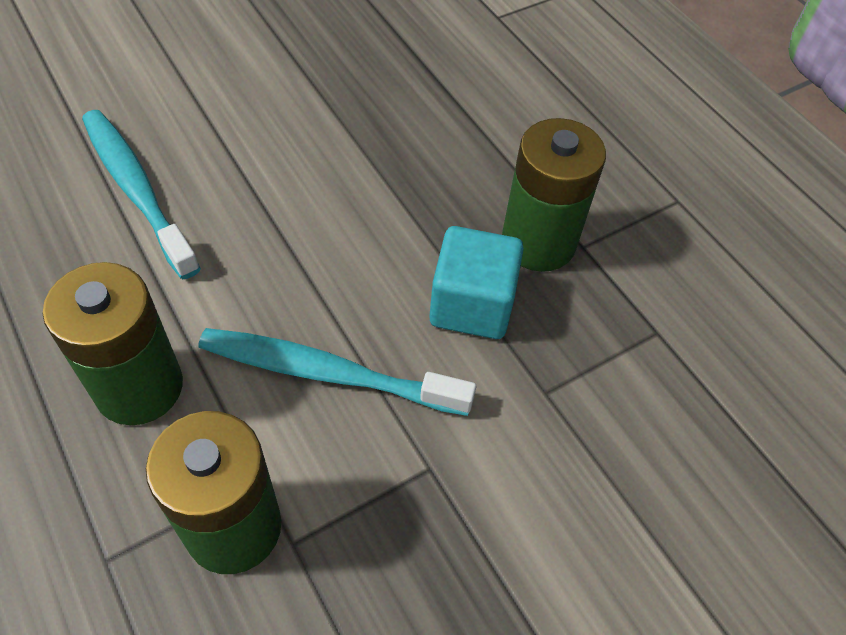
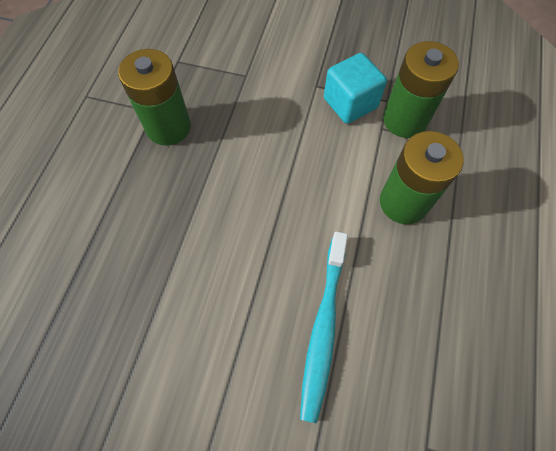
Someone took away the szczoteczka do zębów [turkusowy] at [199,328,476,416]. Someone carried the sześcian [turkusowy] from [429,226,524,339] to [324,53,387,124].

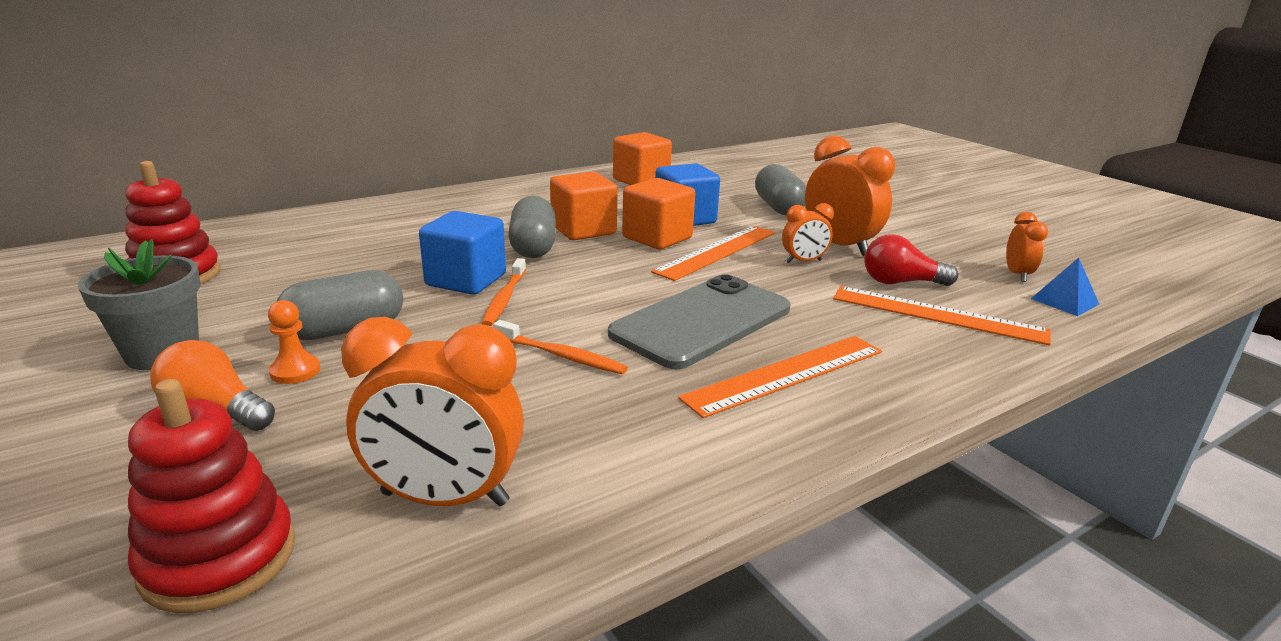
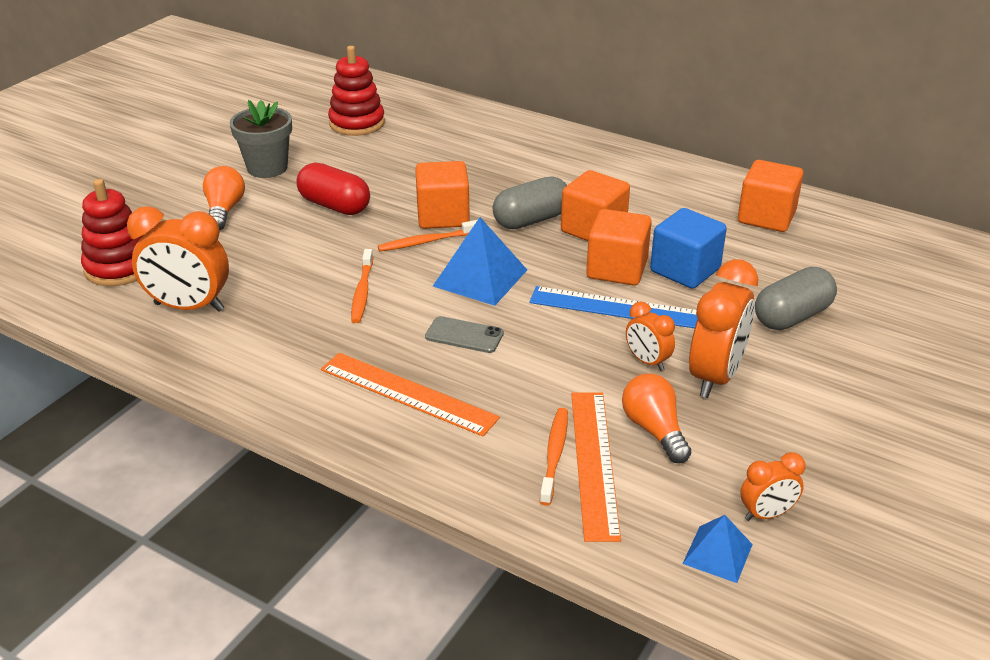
Someone took away the pionek [pomarańczowy] at [268,300,320,384]. Someone put down the piramida [niebieski] at [433,217,527,306]. Someone put down the szczoteczka do zębów [pomarańczowy] at [540,408,568,506]. Someone repainted the kapsułka [szary] at [277,270,403,340], which became the kapsułka [czerwony] at [297,163,370,215]. Someone repainted the sześcian [niebieski] at [419,211,506,295], which became the sześcian [pomarańczowy] at [415,161,470,229]. Someone repainted the linijka [pomarańczowy] at [651,226,775,281], which became the linijka [niebieski] at [529,286,698,328]. Someone repainted the żarówka [czerwony] at [865,234,958,286], which became the żarówka [pomarańczowy] at [622,374,691,463]. Someone rotated the budzik [pomarańczowy] at [341,317,524,506] by 60 degrees counterclockwise. Someone scaled the telefon [szary] at [608,274,790,369] by 0.46.

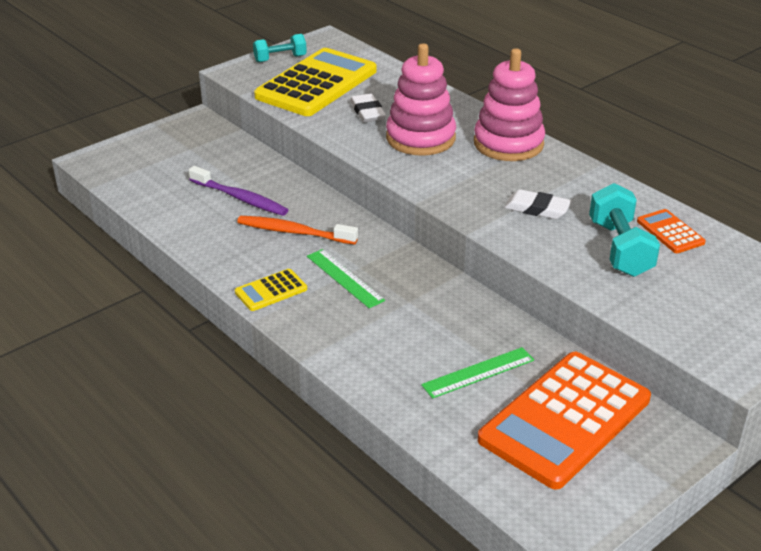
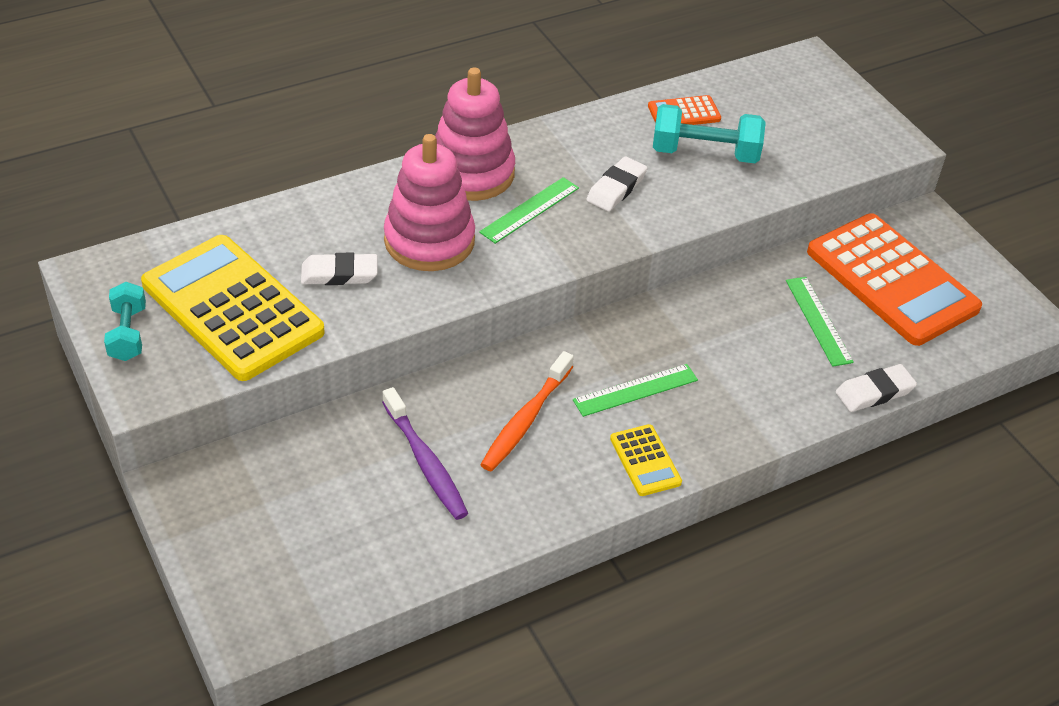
Someone put down the linijka [zielony] at [479,177,579,244]. Someone put down the gumka do mazania [biały] at [836,364,917,412]. Someone rotated the szczoteczka do zębów [fioletowy] at [189,166,288,216] by 105 degrees clockwise.

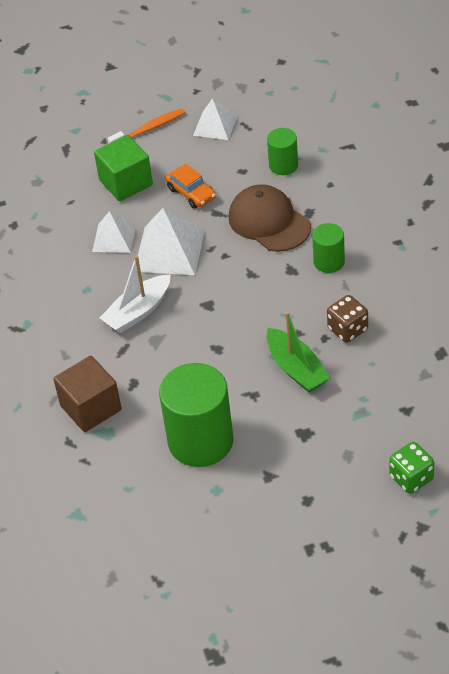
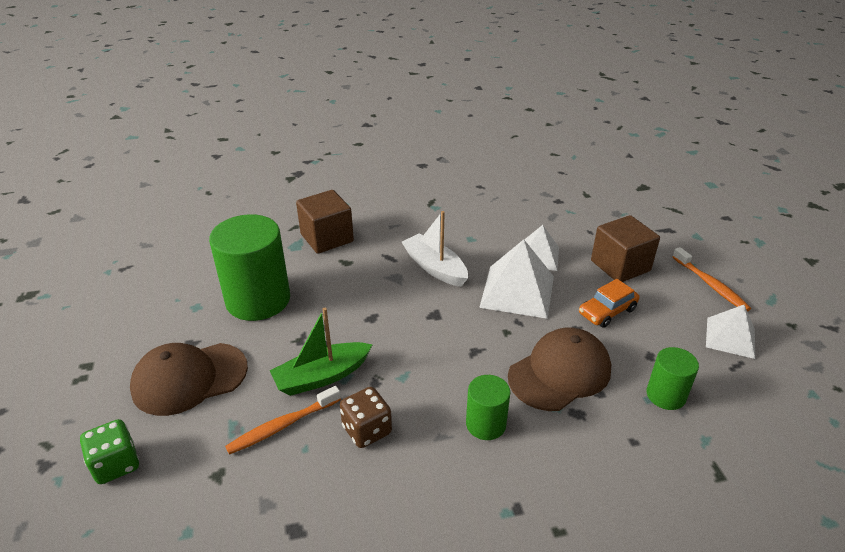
Someone put down the czapka [brązowy] at [130,343,248,416]. Someone put down the szczoteczka do zębów [pomarańczowy] at [225,386,341,455]. Someone repainted the sześcian [zielony] at [94,135,153,201], which became the sześcian [brązowy] at [591,215,660,282].

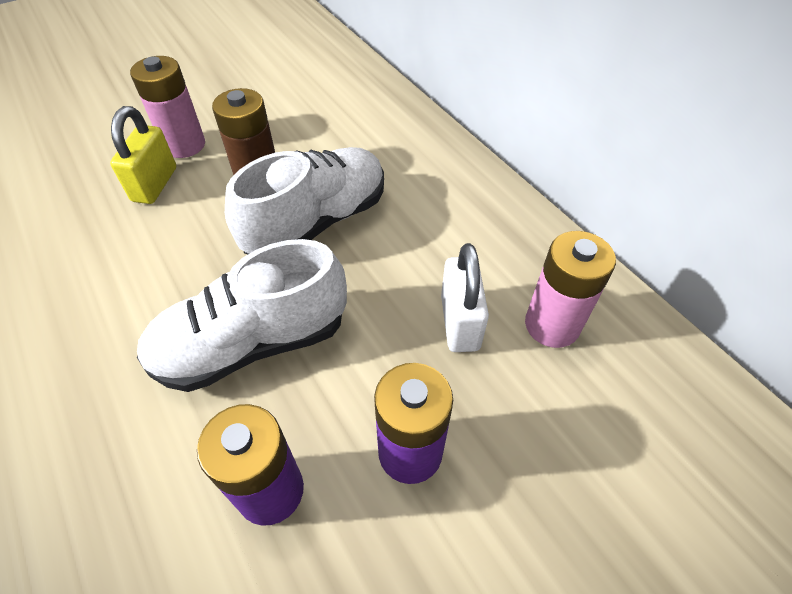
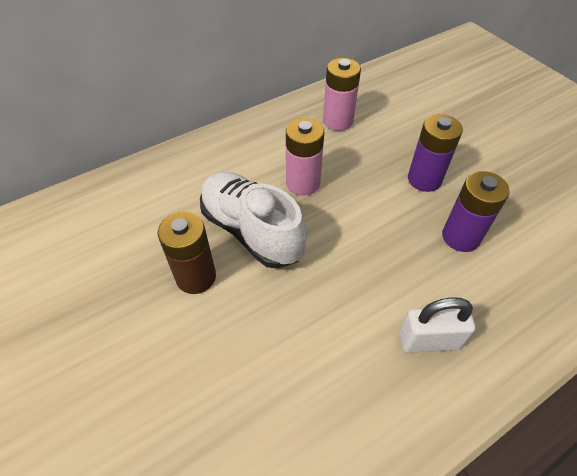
Someone took away the kłódka [żółty] at [110,106,176,204]. Someone took away the but [biały] at [137,239,347,392]. Someone carried the bateria [różowy] from [130,56,205,158] to [286,118,324,196]. Someone carried the kłódka [biały] from [441,243,489,352] to [399,297,476,353].

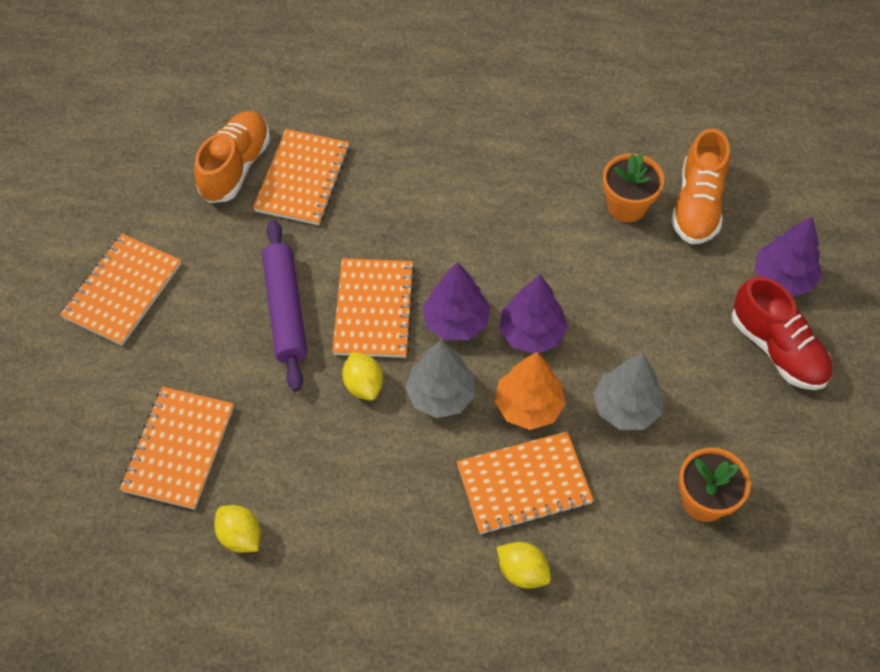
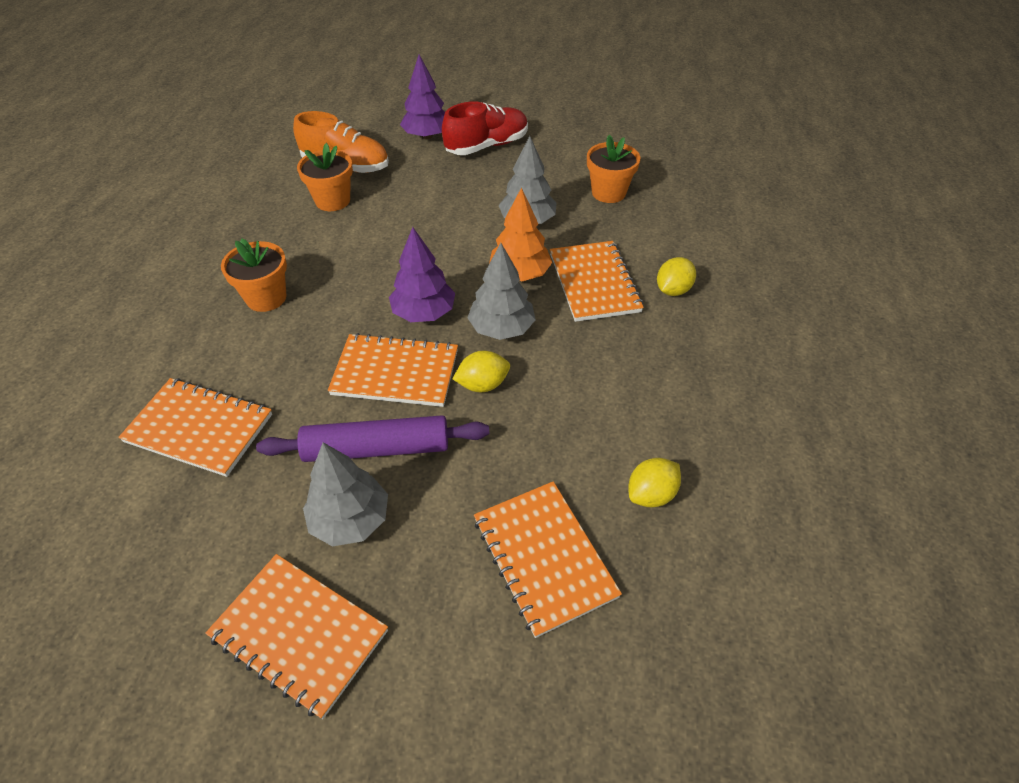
Someone took away the but [pomarańczowy] at [194,111,270,203]. Someone took away the drzewko [fioletowy] at [499,275,568,354]. Someone put down the doniczka [pomarańczowy] at [221,239,287,312]. Someone put down the drzewko [szary] at [303,442,388,547]. Someone rotated the zeszyt [pomarańczowy] at [120,387,234,510] by 45 degrees clockwise.

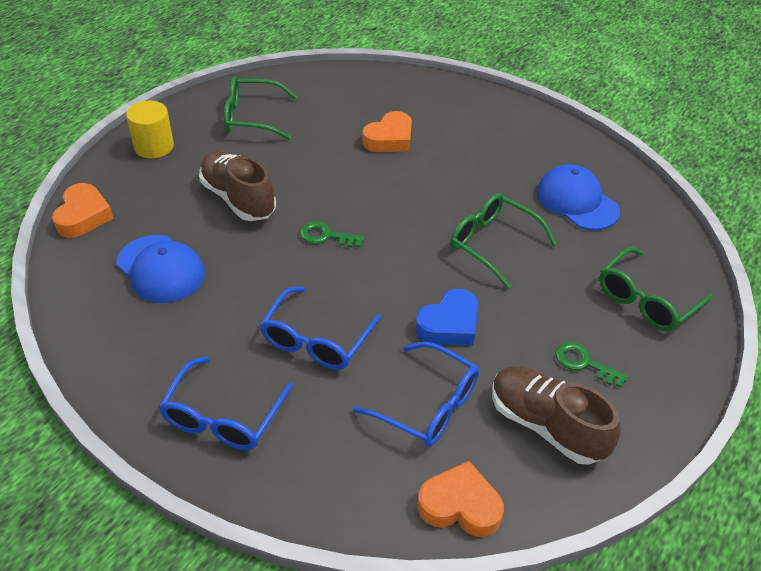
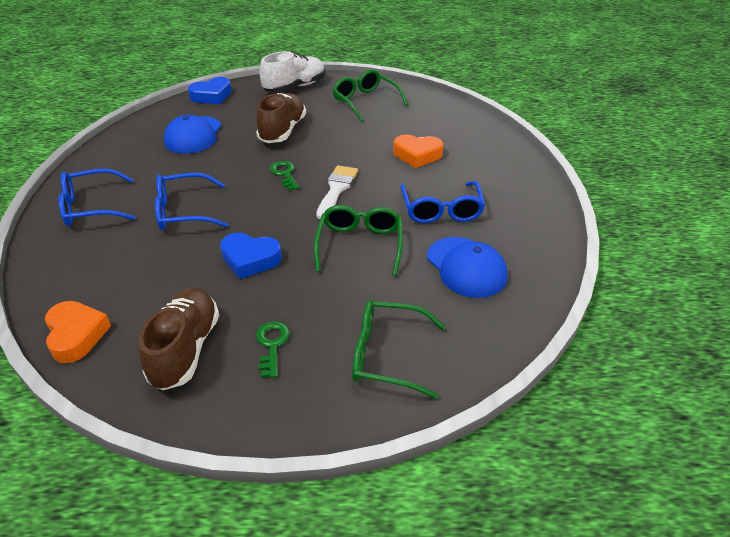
Someone put down the pędzel [biały] at [316,165,358,219]. Someone carried the okulary [niebieski] from [353,342,479,447] to [400,181,485,223]. Someone swapped the walec [żółty] at [126,101,174,159] for the but [biały] at [260,51,325,93]. Someone repainted the serce [pomarańczowy] at [52,183,113,238], which became the serce [niebieski] at [188,77,232,104]. Someone rotated the czapka [niebieski] at [536,164,620,230] by 135 degrees clockwise.

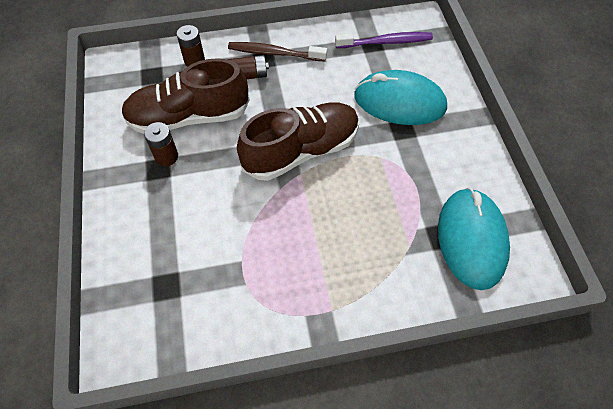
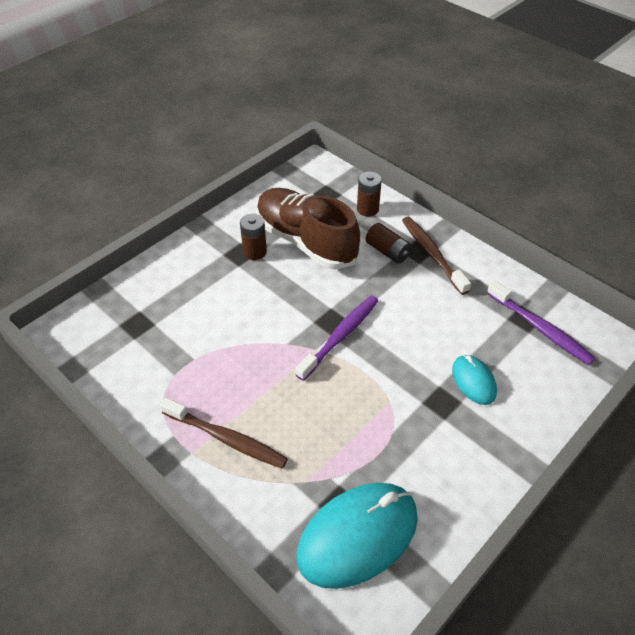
Someone put down the szczoteczka do zębów [brązowy] at [160,398,288,469]. Someone swapped the but [brązowy] at [237,102,359,181] for the szczoteczka do zębów [fioletowy] at [296,295,378,381]. Someone scaled the myszka [turkusowy] at [354,70,447,125] by 0.51.

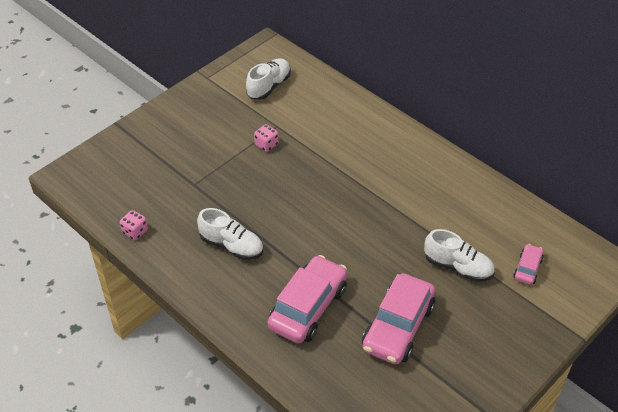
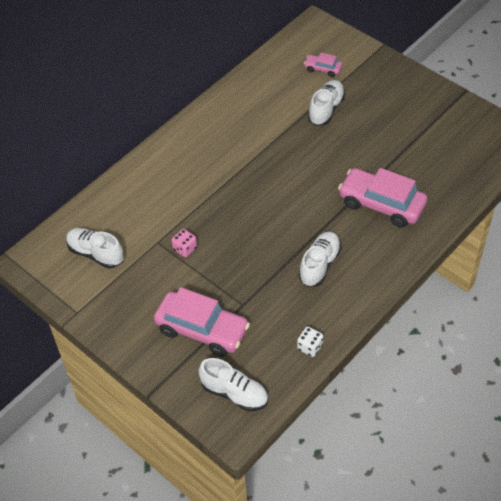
Someone put down the but [biały] at [198,358,268,411]. Someone carried the samochód [różowy] from [362,273,435,365] to [154,287,250,356]. Someone repainted the kostka do gry [różowy] at [120,210,148,240], which became the kostka do gry [biały] at [297,327,323,357].

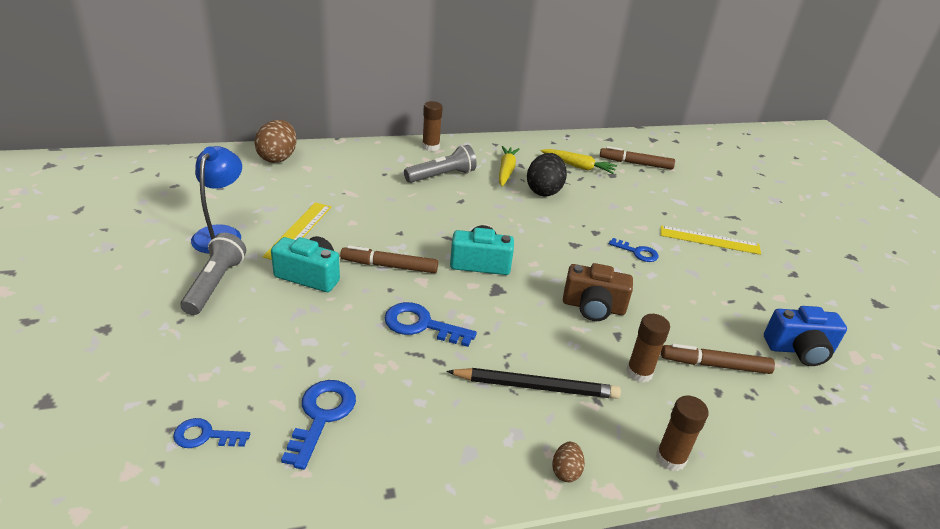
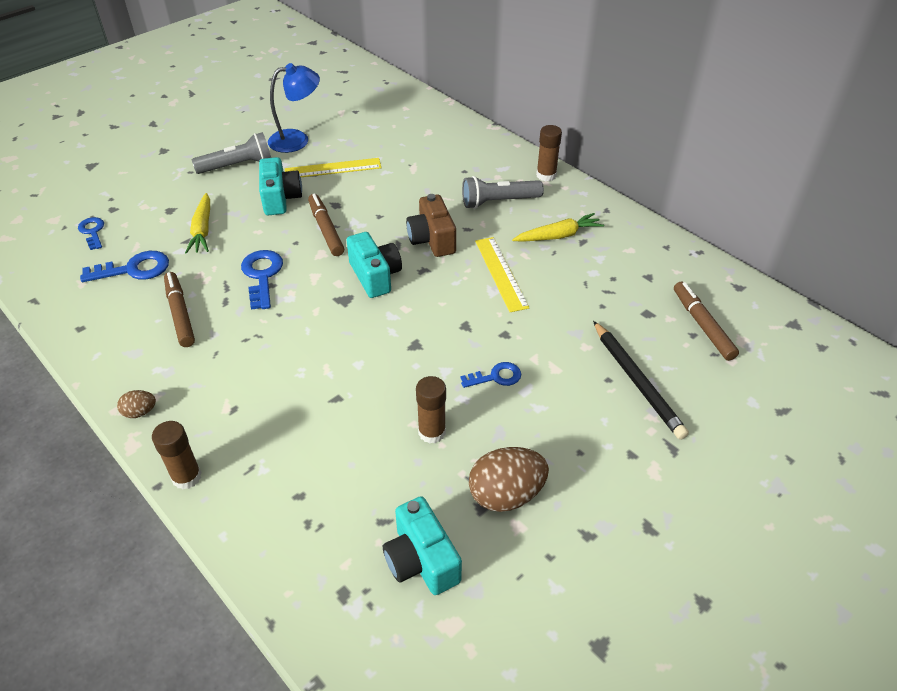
Someone took away the jajko [czarny] at [527,153,567,197]. Someone carried the jajko [brązowy] from [254,120,297,163] to [469,447,549,512]. Someone carried the ołówek [czarny] from [446,368,621,399] to [593,321,689,440]. Someone carried the marchewka [żółty] from [541,149,617,174] to [185,193,210,254]. Someone carried the aparat fotograficzny [brązowy] from [563,263,633,321] to [406,194,456,257]. Someone carried the klej w sztyfcie [brązowy] from [626,314,670,383] to [416,376,446,444]. Someone carried the linijka [żółty] from [661,225,761,255] to [475,237,529,312]. Someone carried the flamaster [brązowy] from [661,343,775,374] to [164,272,195,347]. Someone repainted the aparat fotograficzny [niebieski] at [764,306,847,366], which became the aparat fotograficzny [turkusowy] at [383,496,462,595]. Someone rotated the latarka [szary] at [404,145,477,183] by 135 degrees clockwise. Someone rotated the klucz [niebieski] at [609,238,659,262] by 105 degrees counterclockwise.

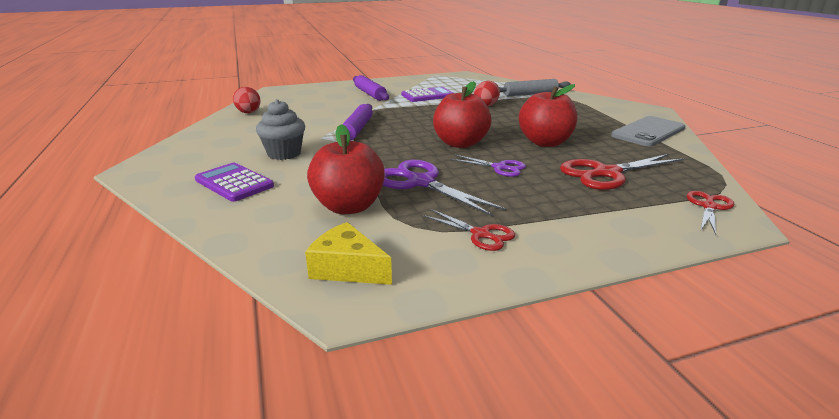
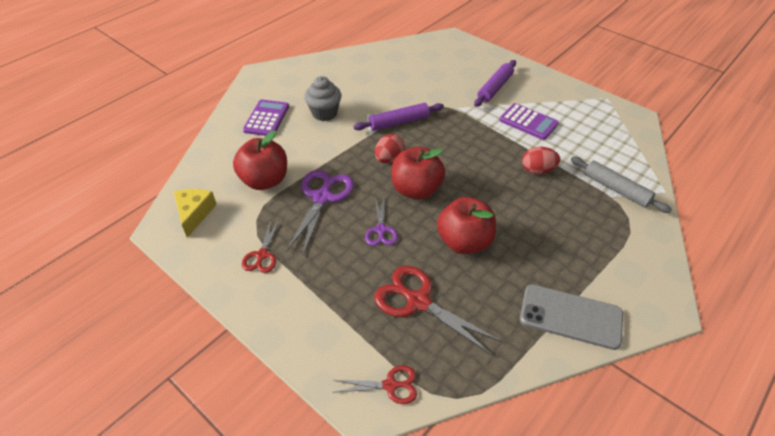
Someone carried the jajko [czerwony] from [233,87,261,113] to [375,134,405,163].

